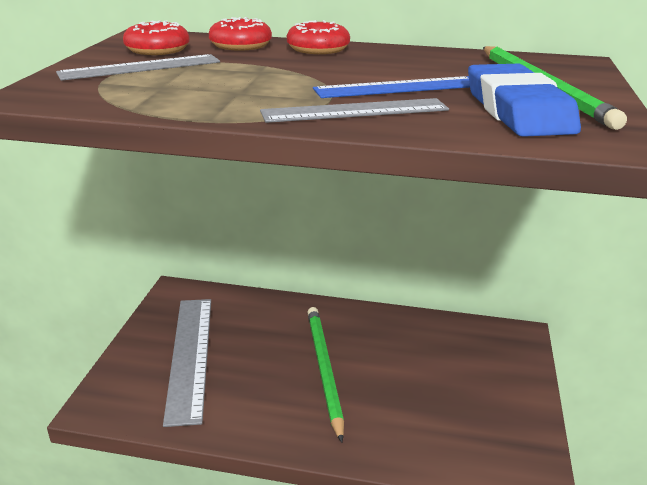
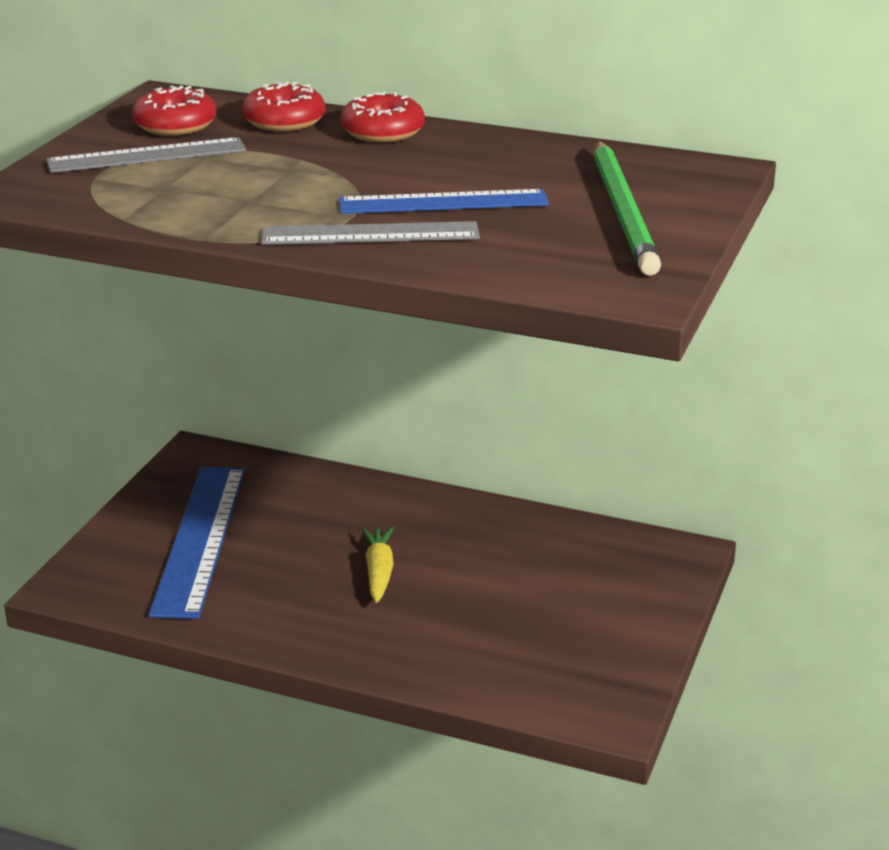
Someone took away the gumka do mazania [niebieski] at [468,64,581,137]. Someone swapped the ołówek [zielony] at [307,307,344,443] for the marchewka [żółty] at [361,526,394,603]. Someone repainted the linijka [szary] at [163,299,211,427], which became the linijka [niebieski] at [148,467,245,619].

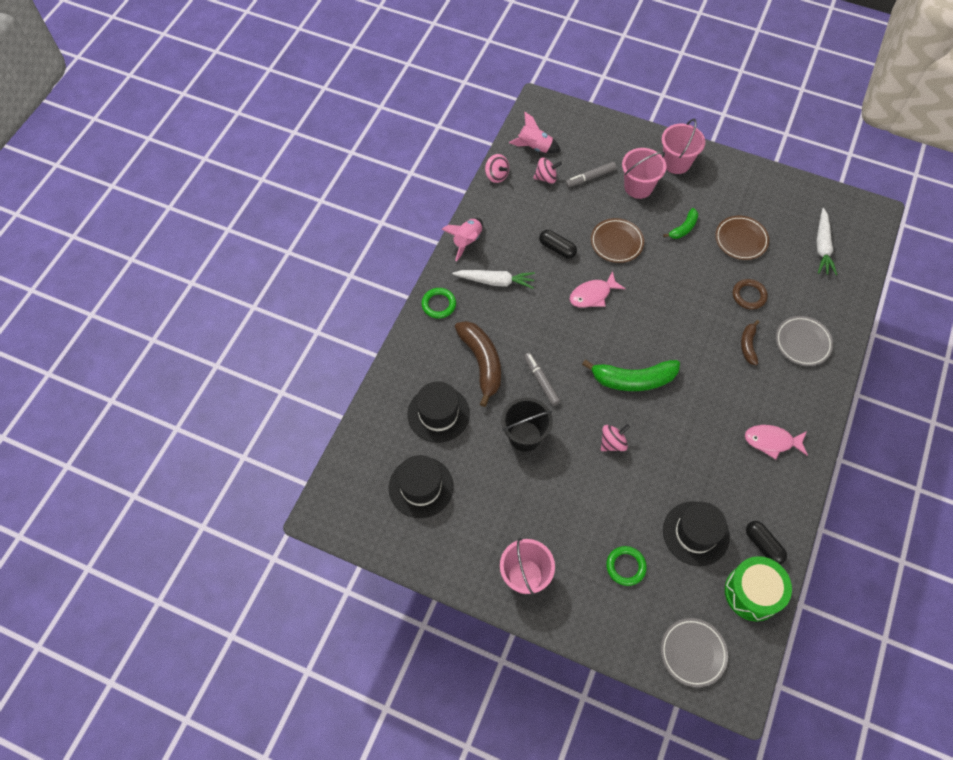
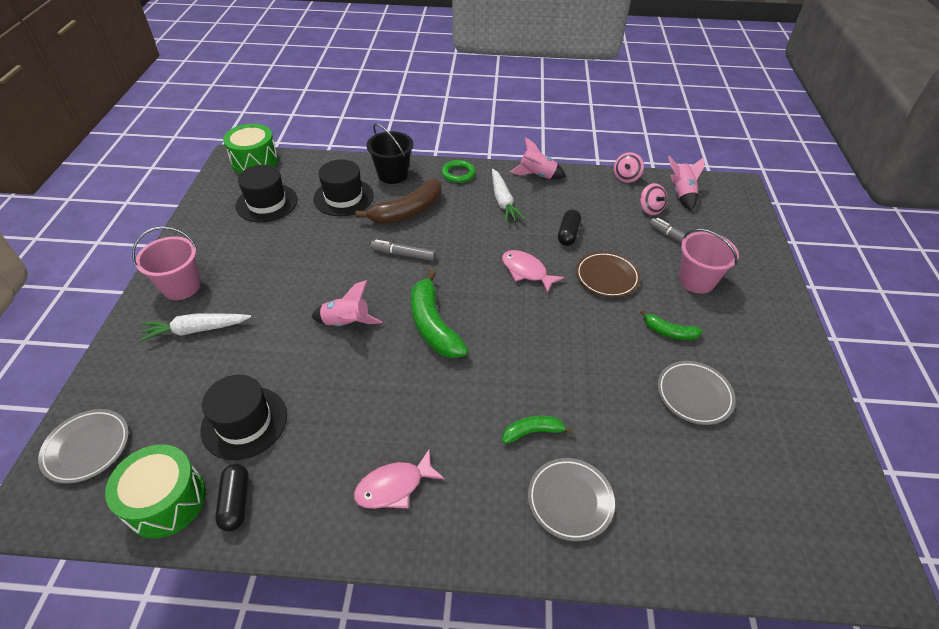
Someone took away the pierścień [zielony] at [606,546,647,586]. Someone took away the wiadro [różowy] at [662,119,705,174]. Someone took away the pierścień [brązowy] at [733,279,768,310]. Someone put down the bęben [zielony] at [223,124,279,173]. Someone carried the wiadro [czarny] from [501,397,553,452] to [366,123,413,184]. Someone carried the marchewka [biały] from [817,208,837,275] to [139,313,251,342]. Someone swapped the bączek [różowy] at [601,424,630,451] for the rakieta [różowy] at [311,280,382,326]. Someone repainted the talerz [brązowy] at [715,216,769,260], which became the talerz [szary] at [657,361,736,425]. Someone repainted the banan [brązowy] at [741,320,760,365], which became the banan [zielony] at [502,415,573,444]. Someone rotated the flamaster [szary] at [524,352,561,406] by 120 degrees counterclockwise. Someone rotated the ryba [różowy] at [745,425,808,460] by 105 degrees counterclockwise. Someone rotated the kapsułka [czarny] at [746,521,787,564] by 45 degrees counterclockwise.

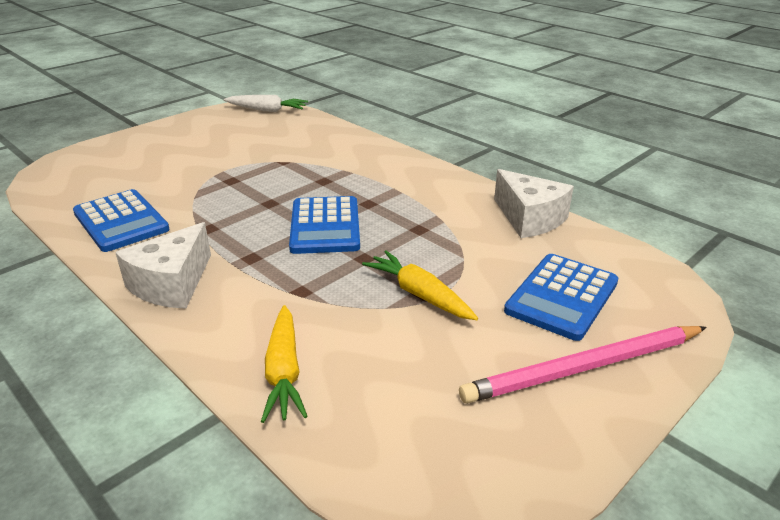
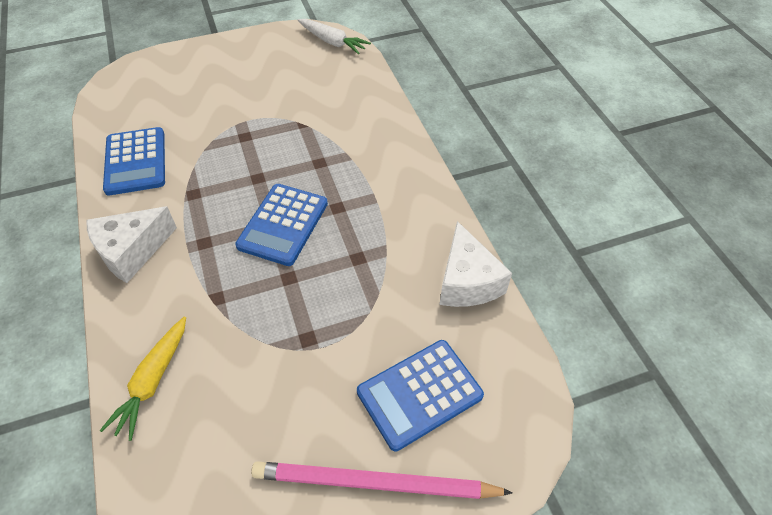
Someone took away the marchewka [żółty] at [362,251,478,320].

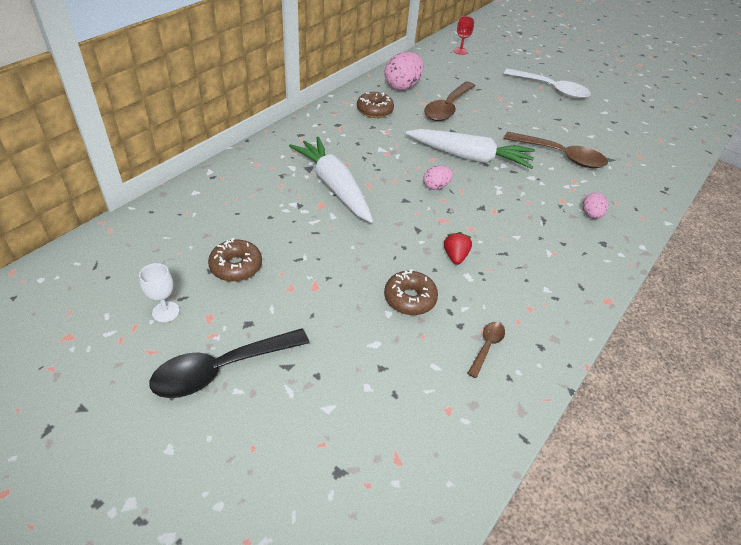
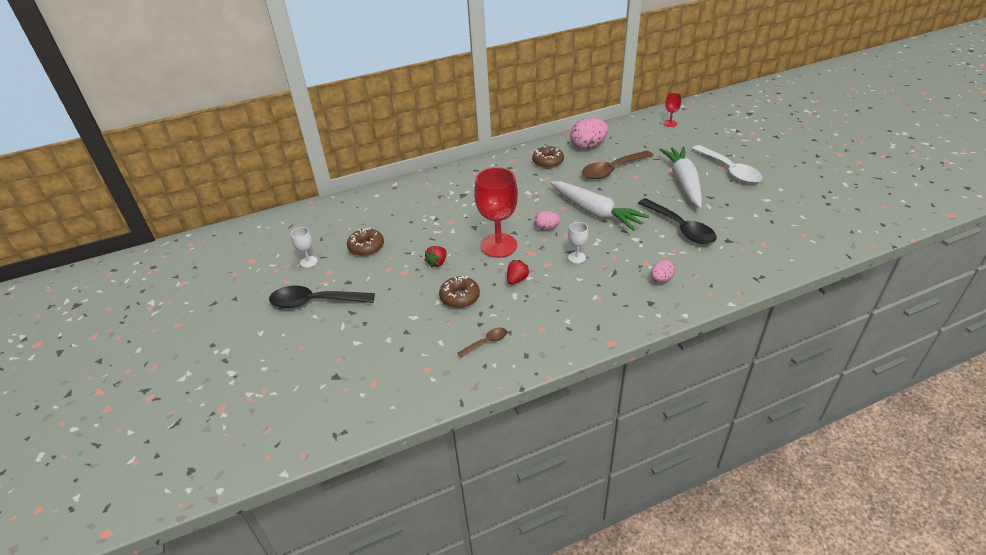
Someone put down the truskawka [czerwony] at [425,246,446,267]. Someone put down the kielich [czerwony] at [474,167,518,258]. Someone put down the kielich [biały] at [568,222,588,264]. Someone carried the marchewka [biały] from [289,137,373,223] to [659,147,702,208]. Someone repainted the łyżka [brązowy] at [504,132,608,168], which became the łyżka [czarny] at [638,198,717,244].

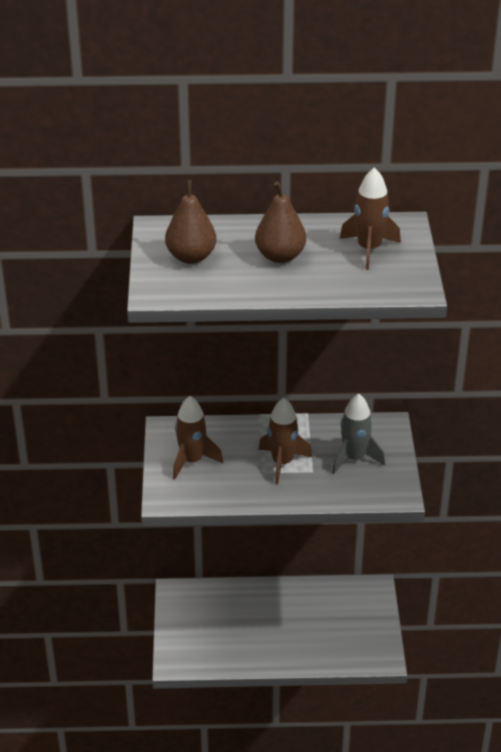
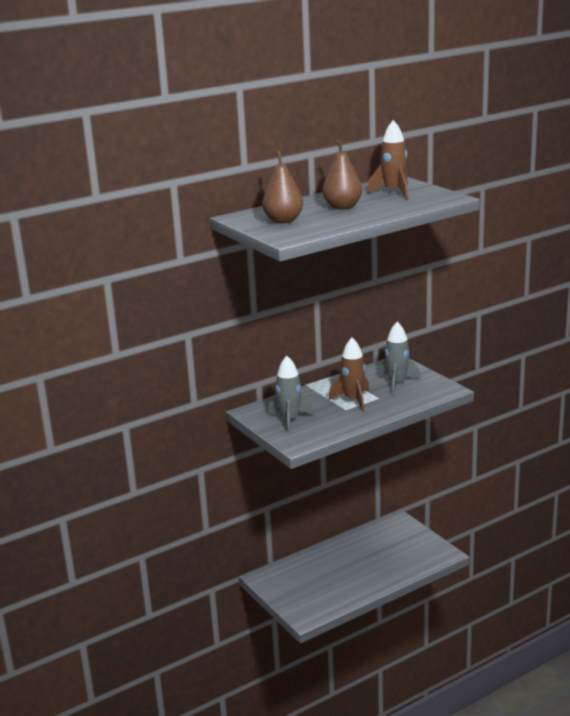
Someone repainted the rakieta [brązowy] at [173,396,223,480], which became the rakieta [szary] at [268,356,313,433].

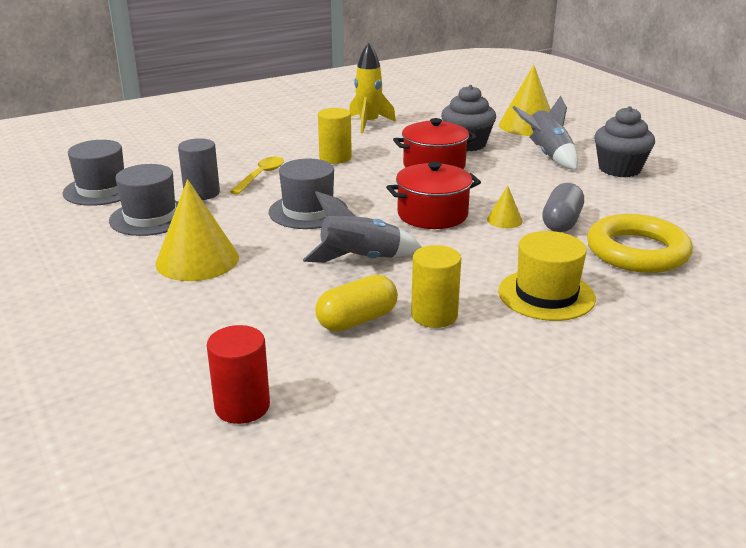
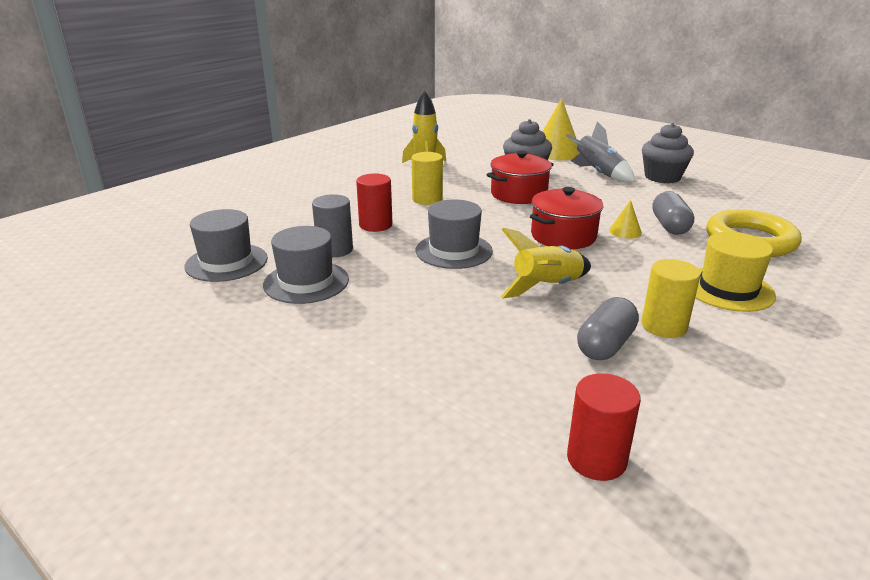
Someone took away the stożek [żółty] at [155,179,239,281]. Someone swapped the łyżka [żółty] at [230,157,284,195] for the walec [czerwony] at [356,173,392,232]. Someone repainted the rakieta [szary] at [303,191,422,263], which became the rakieta [żółty] at [501,228,591,299]. Someone repainted the kapsułka [żółty] at [315,275,398,332], which became the kapsułka [szary] at [577,297,639,360].

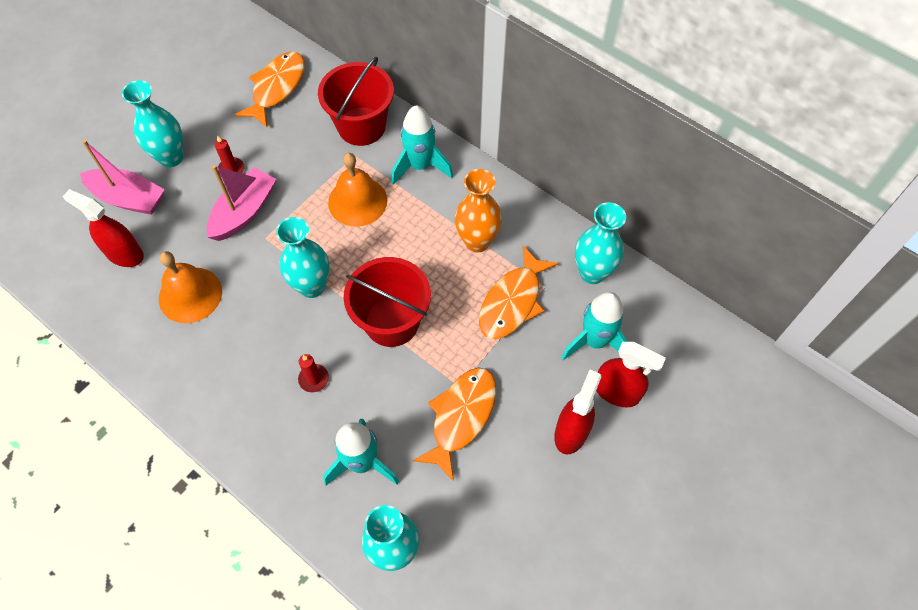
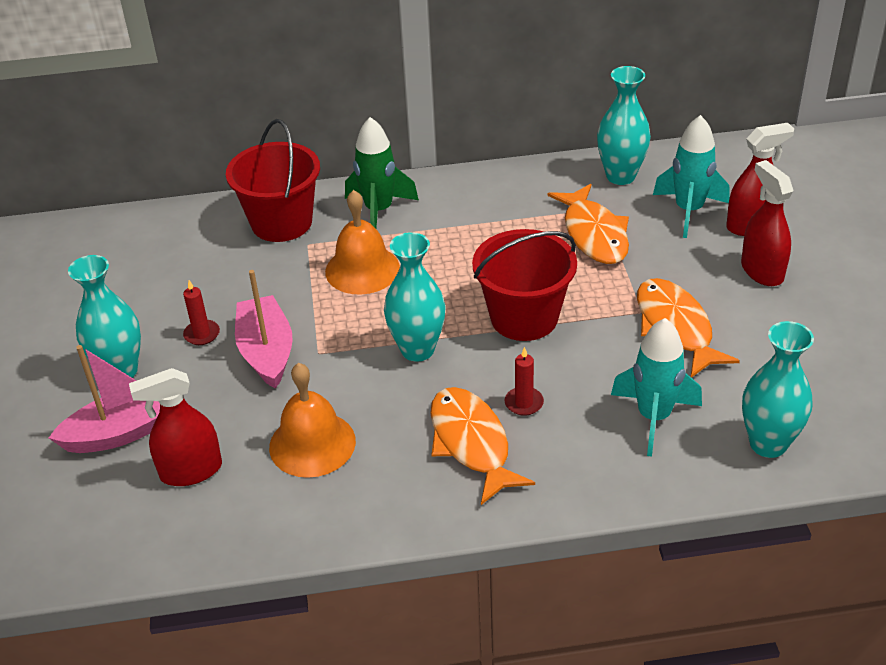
Someone took away the wazon [pomarańczowy] at [455,169,502,253]. Someone carried the ryba [pomarańczowy] from [234,52,305,127] to [430,387,535,505]. Someone repainted the rakieta [turkusowy] at [391,105,453,185], which became the rakieta [zielony] at [345,117,419,228].

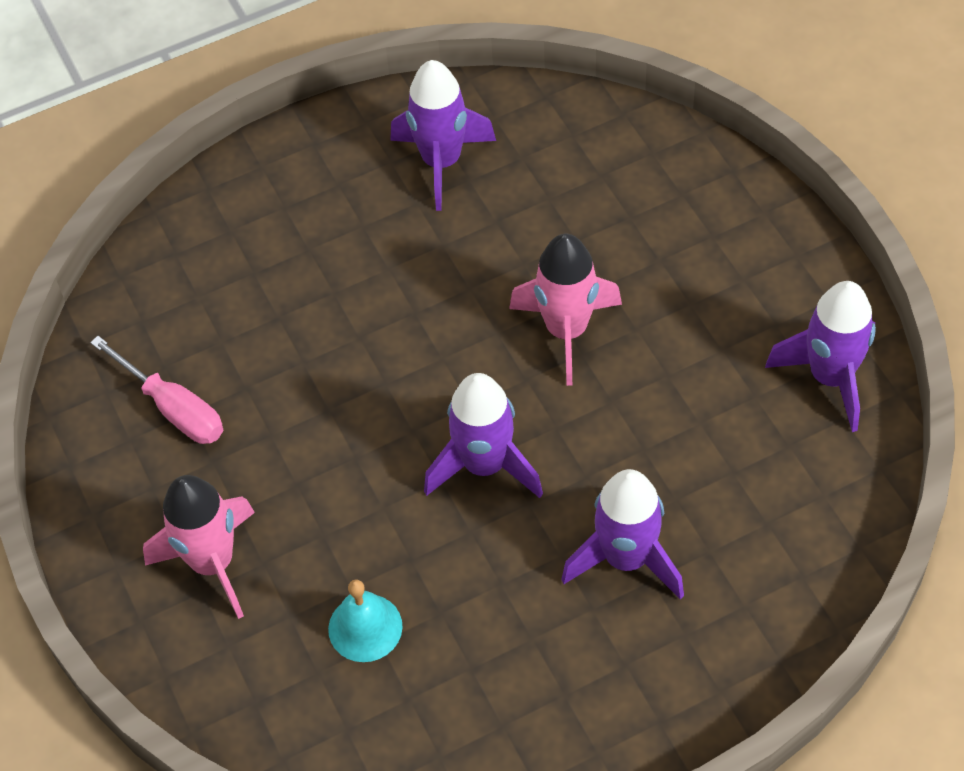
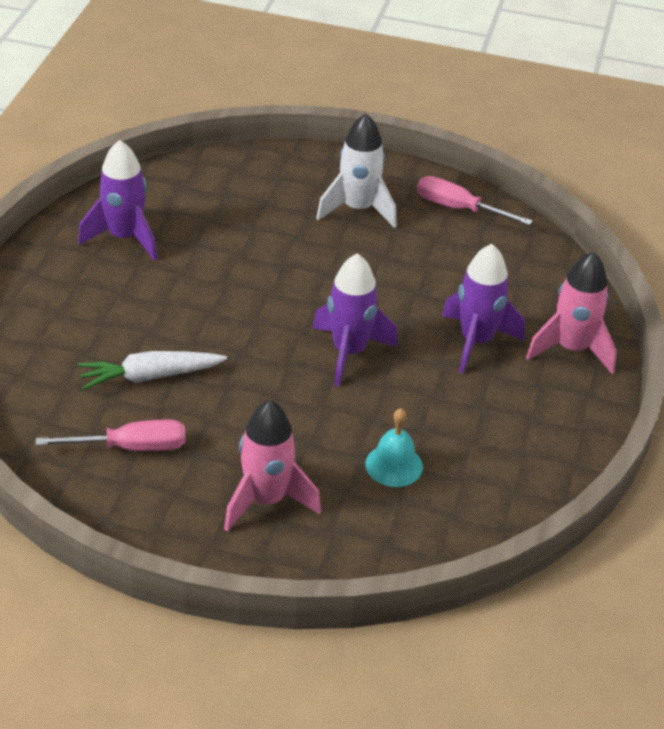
Someone put down the marchewka [biały] at [78,351,227,390]. Someone put down the rakieta [biały] at [316,113,397,228]. Someone carried the rakieta [różowy] from [509,234,622,386] to [526,251,617,374]. Someone swapped the rakieta [fioletowy] at [765,281,876,432] for the śrubokręt [różowy] at [417,176,533,225].

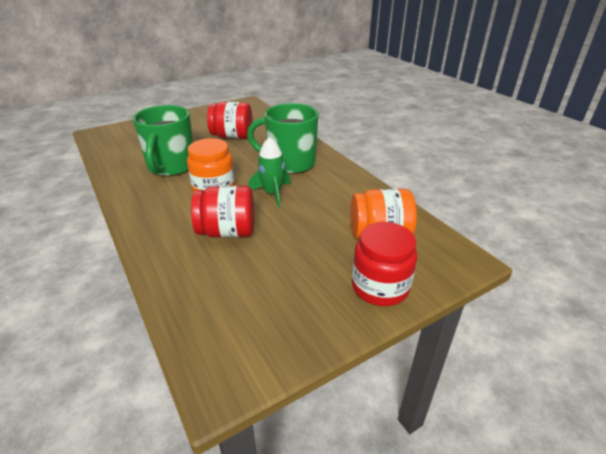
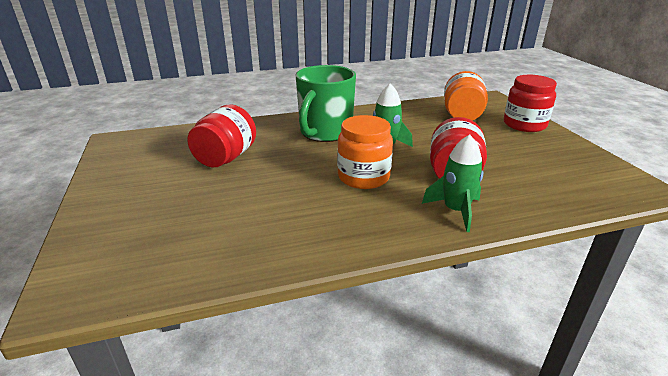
Someone took away the kubek [zielony] at [133,105,193,176]. Someone put down the rakieta [zielony] at [422,135,483,232].

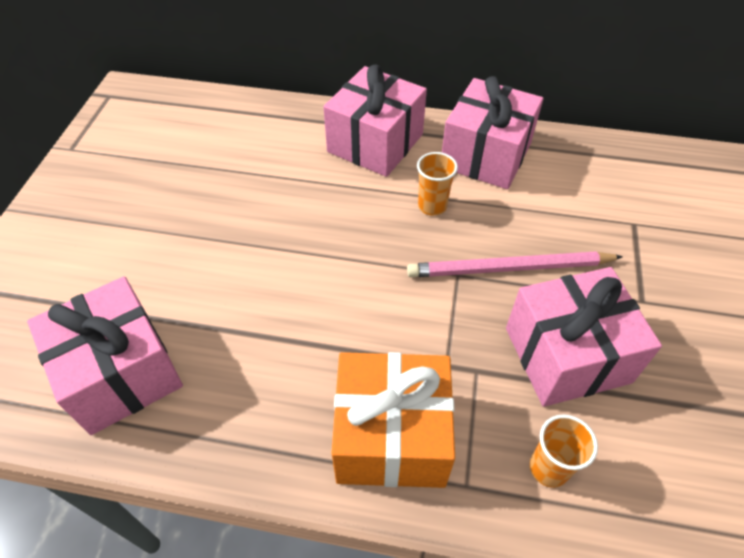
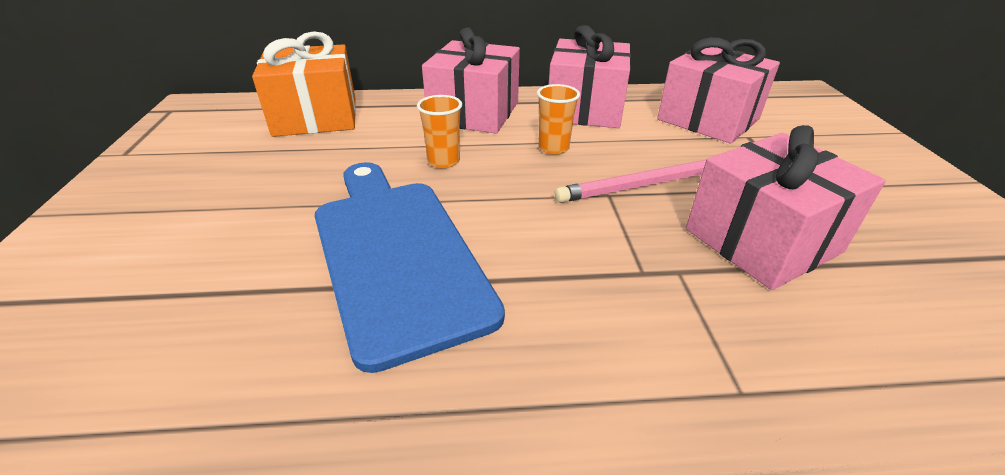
Someone put down the deska do krojenia [niebieski] at [315,162,505,373]. Someone carried the prezent [różowy] from [27,276,183,435] to [657,37,780,144]. Someone carried the prezent [pomarańczowy] from [332,352,455,488] to [252,31,356,137]. Someone carried the szklanka [pomarańczowy] from [530,414,598,488] to [417,95,462,168].

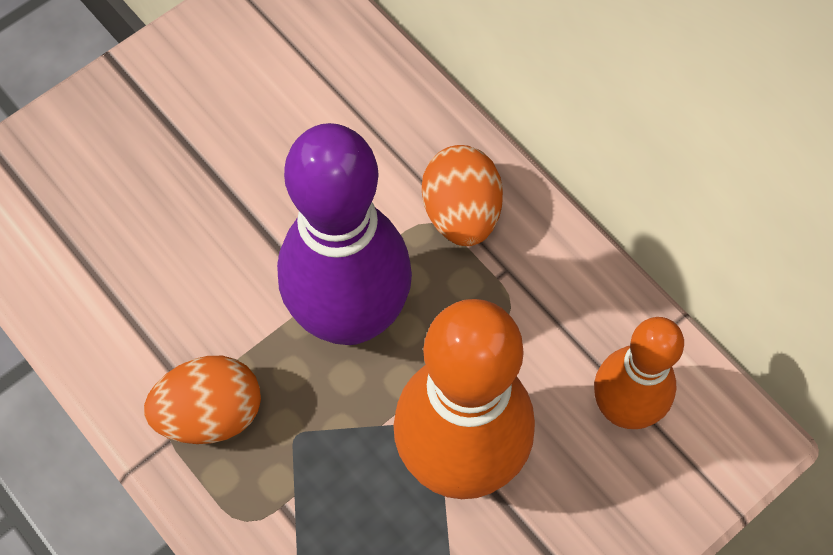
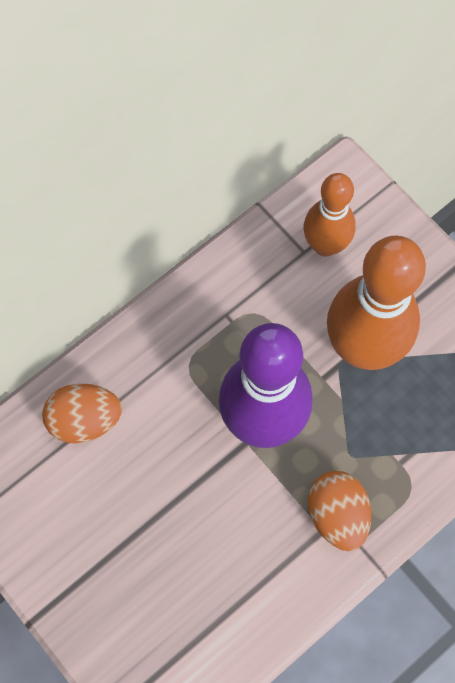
Someone carried the jajko [pomarańczowy] from [422,145,503,246] to [42,384,122,443].

